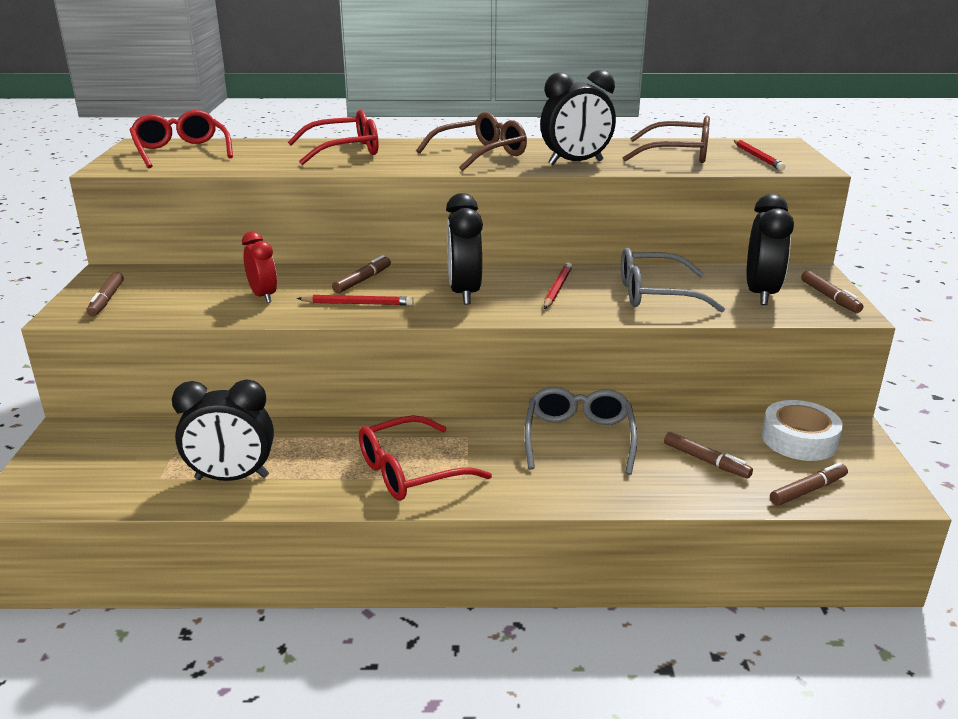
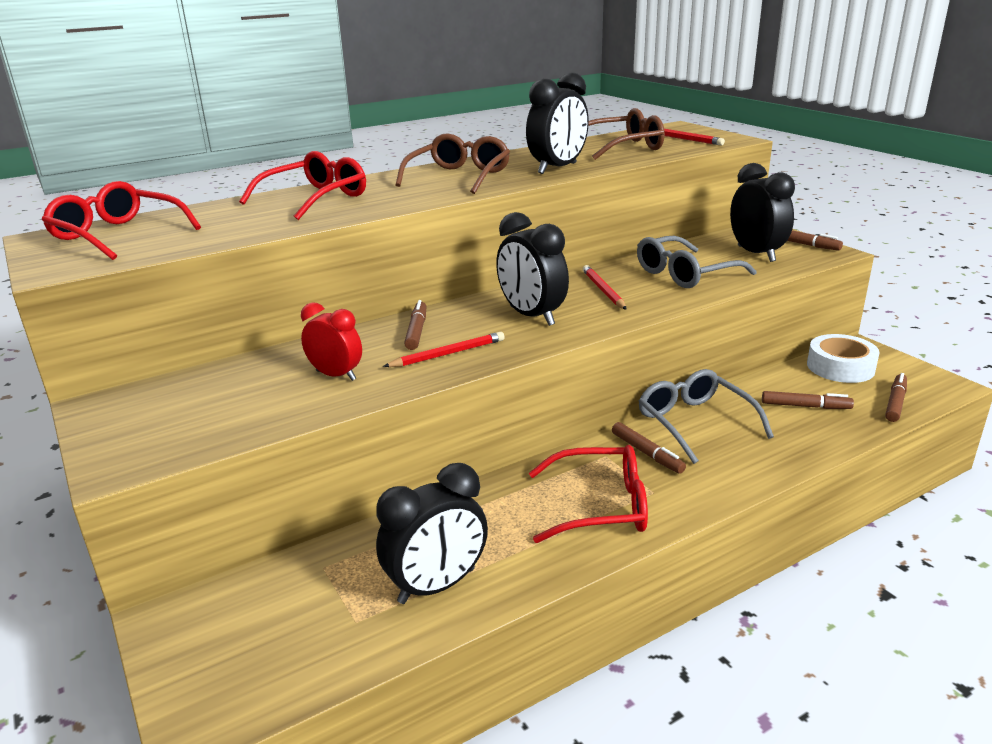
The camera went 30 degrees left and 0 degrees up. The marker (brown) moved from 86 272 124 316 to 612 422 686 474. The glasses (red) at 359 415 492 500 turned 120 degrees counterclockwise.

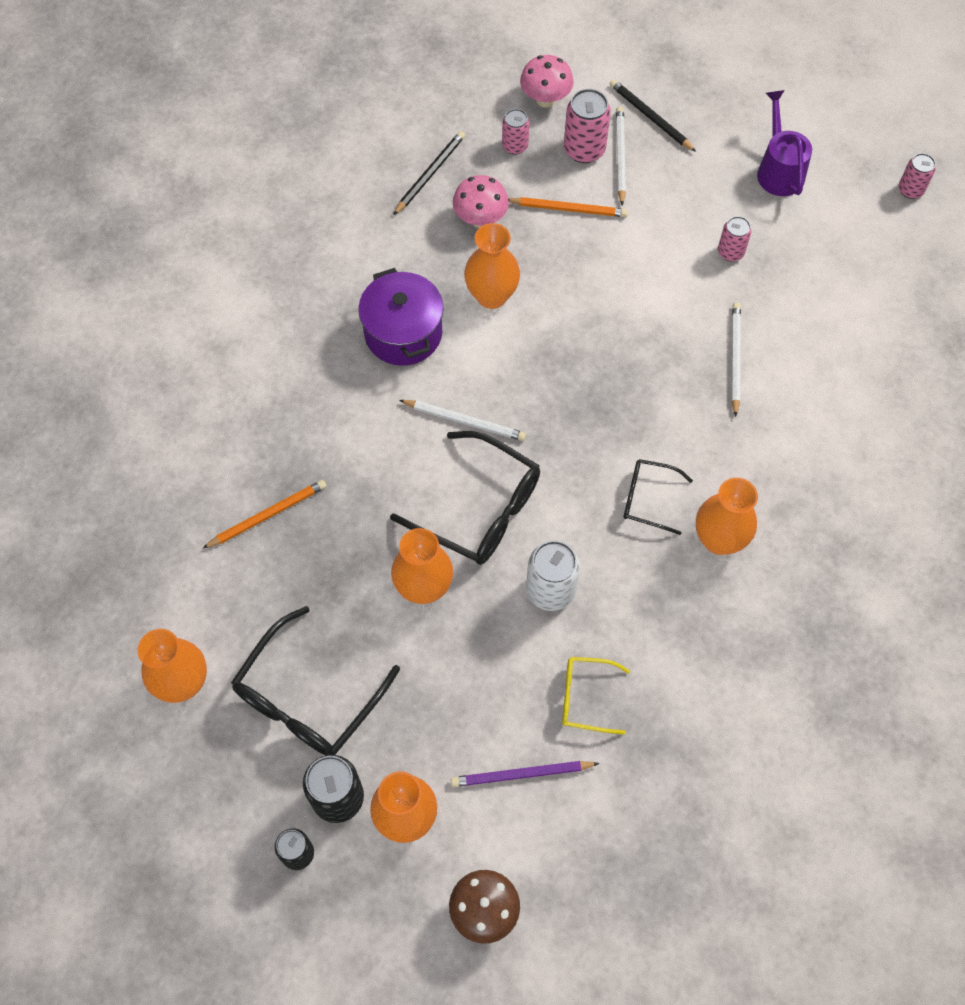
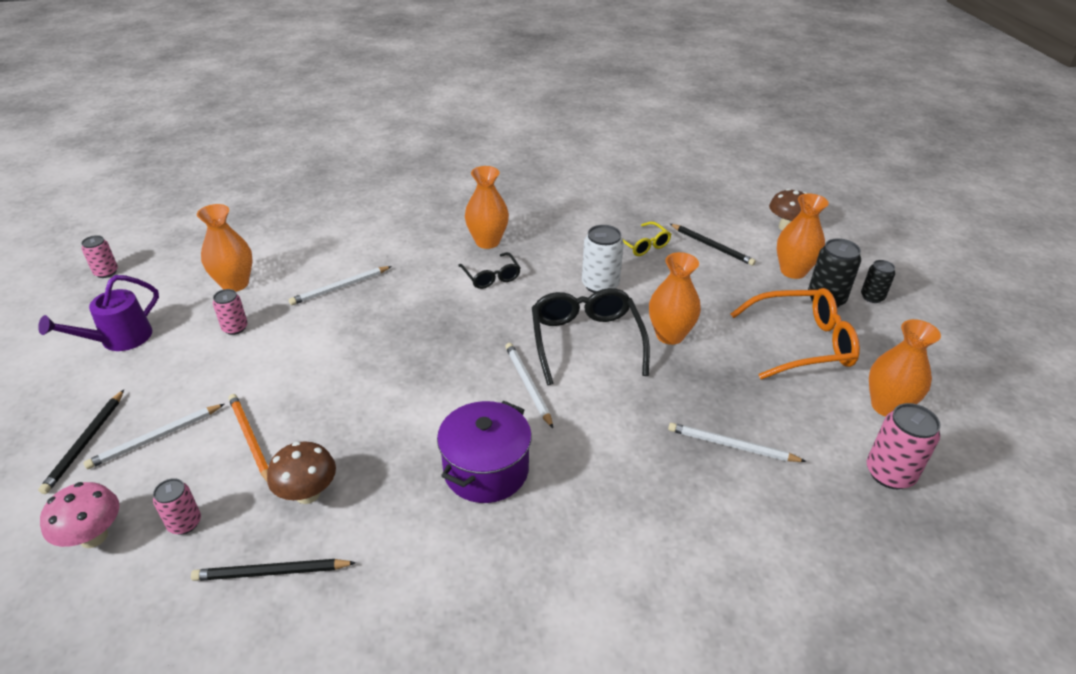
The camera went 130 degrees left and 25 degrees down. The can (pink) moved from 564 89 611 163 to 867 403 941 489. The mushroom (pink) at 453 175 509 228 became the mushroom (brown) at 267 441 336 504. The vase (orange) moved from 464 223 520 309 to 197 204 252 292. The pencil (orange) at 202 480 326 549 became the pencil (white) at 668 423 807 462. The glasses (black) at 231 606 400 756 became the glasses (orange) at 731 288 860 380. The pencil (purple) at 451 761 599 787 became the pencil (black) at 670 224 756 266.

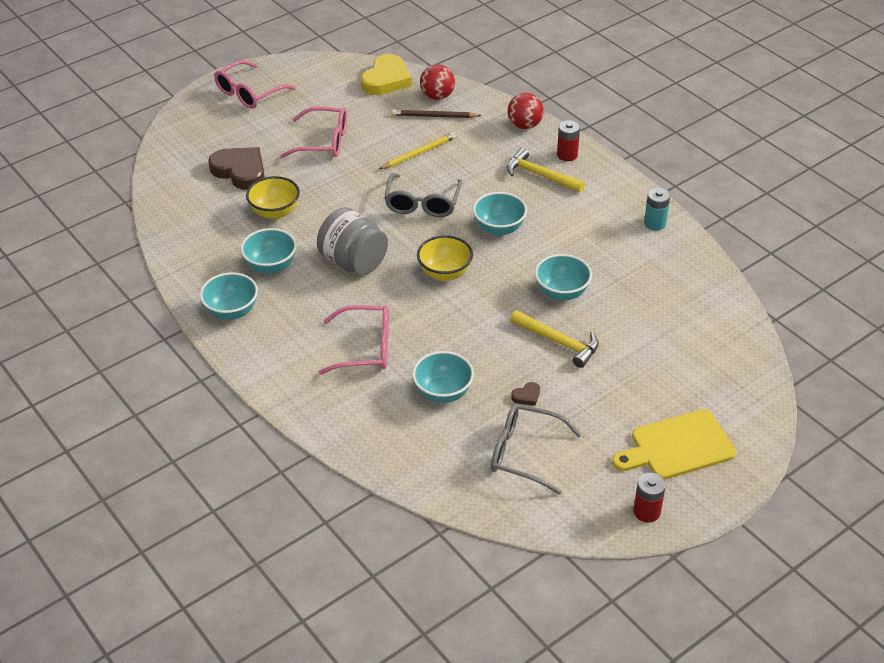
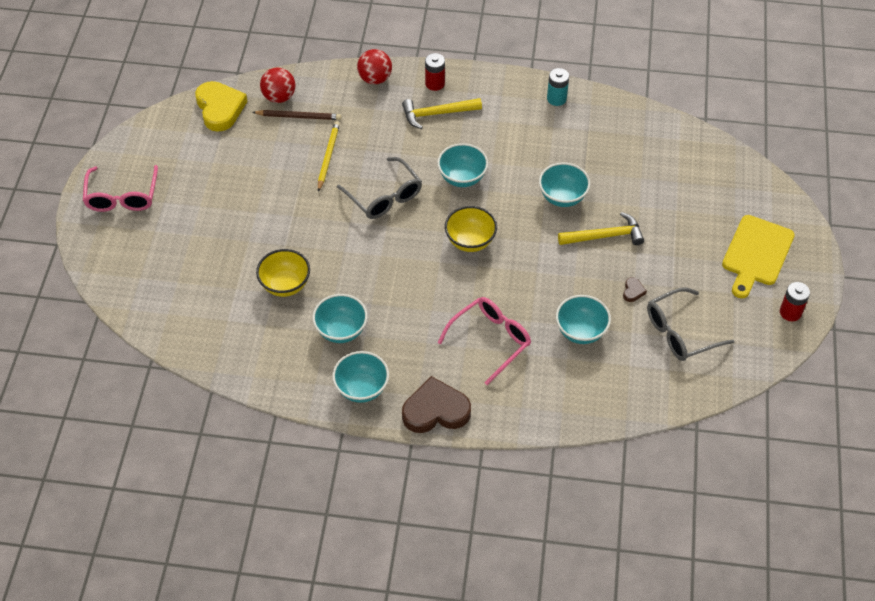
The camera went 45 degrees left and 10 degrees up. The glasses (pink) at 281 107 347 158 disappeared. The pencil (brown) at 392 109 482 118 turned 135 degrees counterclockwise. The heart (brown) moved from 208 147 265 190 to 402 376 471 433. The jar (grey) at 317 207 388 275 disappeared.

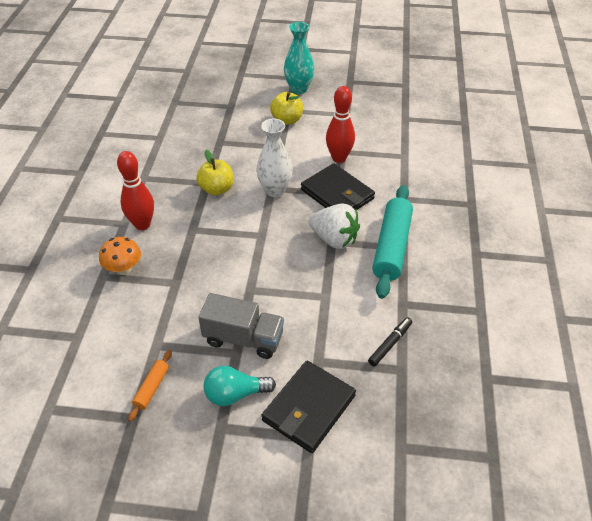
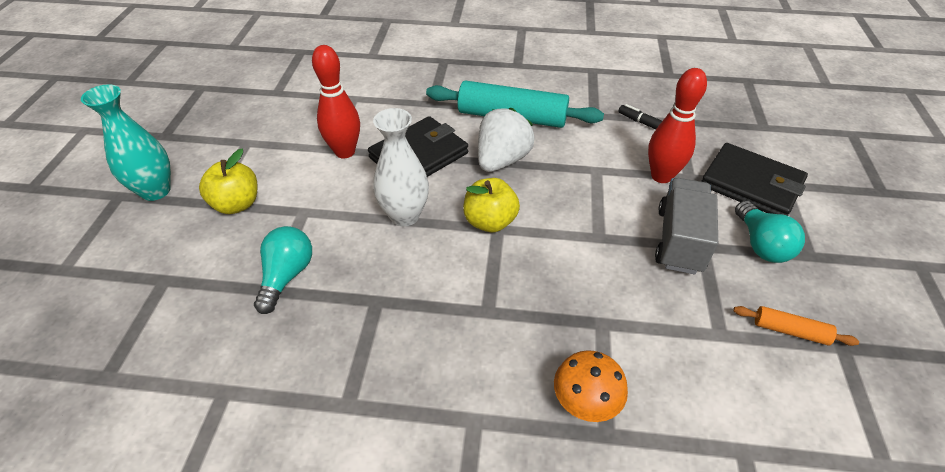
The camera went 90 degrees left and 0 degrees up. The apple (yellow) moved from 196 150 234 195 to 463 178 520 232. The bowling pin (red) moved from 117 151 154 230 to 648 68 707 183. The light bulb (turquoise) at 254 226 312 314 appeared.

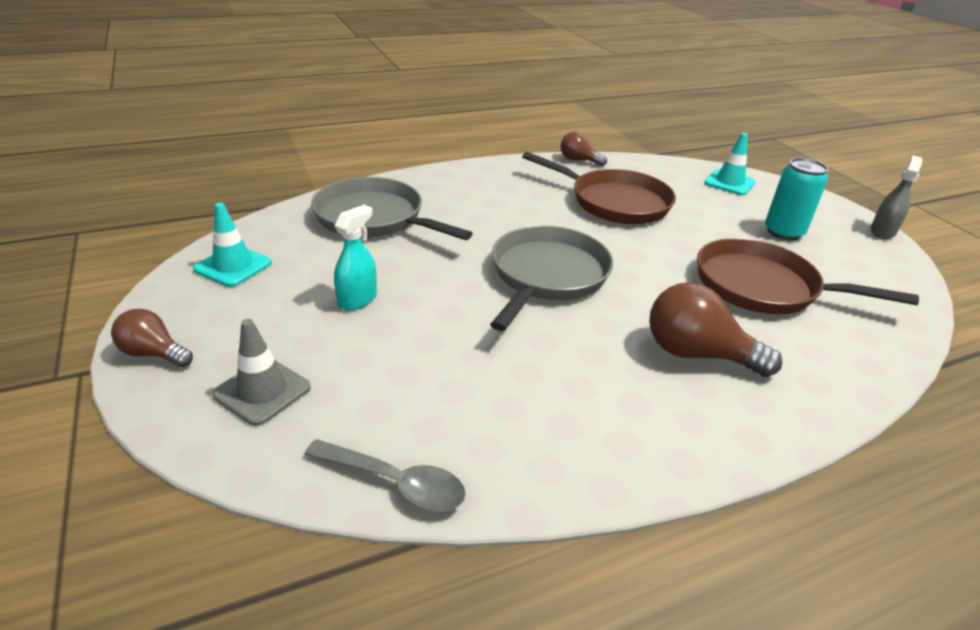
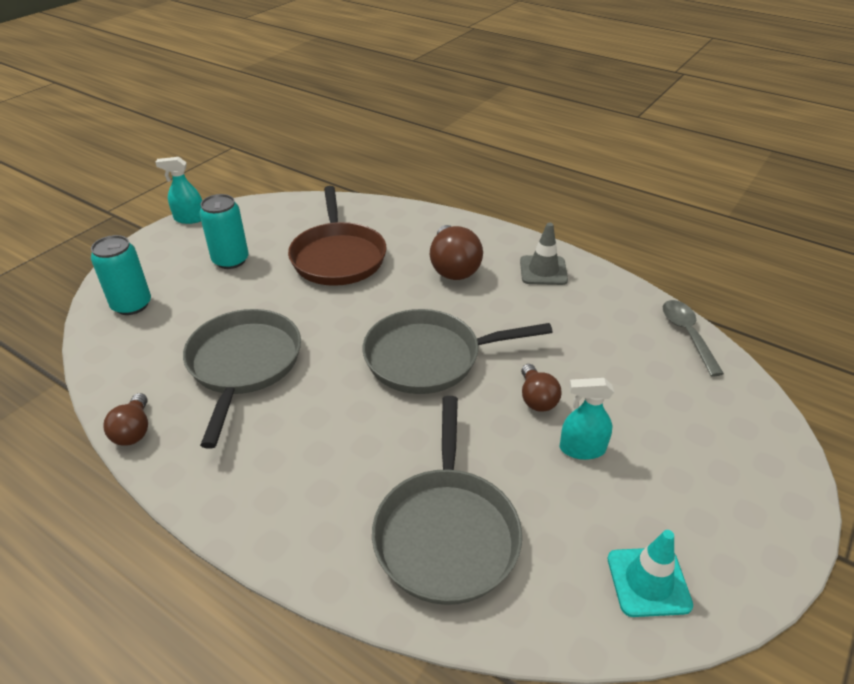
The camera went 120 degrees left and 5 degrees up. The traffic cone (turquoise) at 704 133 755 195 was replaced by the can (turquoise) at 91 235 151 315. The pan (brown) at 522 152 676 224 became the pan (grey) at 183 309 301 449. The spray bottle (grey) at 871 155 922 239 became the spray bottle (turquoise) at 155 157 202 224. The light bulb (brown) moved from 111 308 193 367 to 521 364 561 412. The traffic cone (grey) moved from 212 319 311 426 to 520 223 568 285.

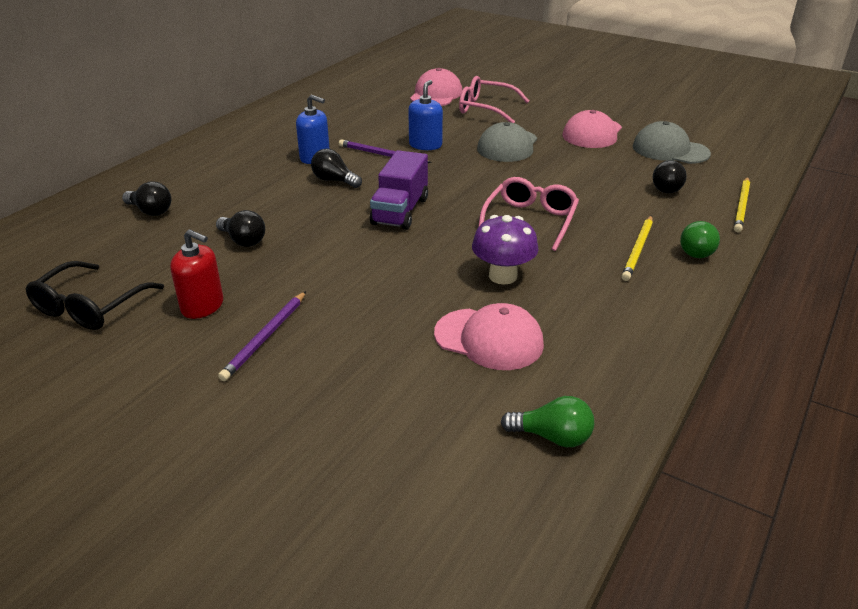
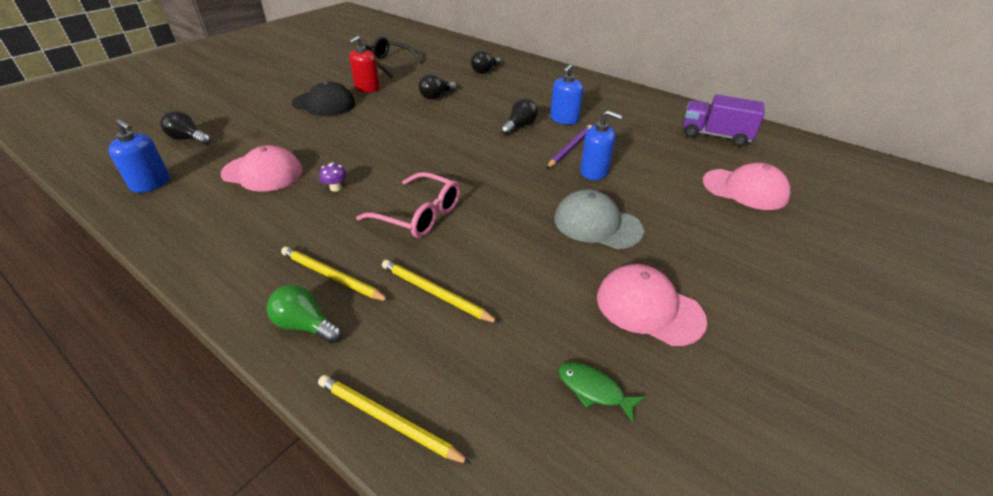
The camera went 95 degrees right and 5 degrees up. The glasses (pink) at 459 76 529 123 disappeared. The cap (grey) at 633 121 711 164 was replaced by the fish (green) at 558 362 645 423. The truck (purple) moved from 370 150 428 230 to 683 94 765 147. The light bulb (black) moved from 653 160 687 193 to 160 110 211 145. The mushroom (purple) at 472 215 538 284 changed to 0.49 times the size. The pencil (purple) at 218 291 306 381 was replaced by the cap (black) at 292 81 355 116. The cap (pink) at 434 303 544 370 turned 105 degrees counterclockwise. The light bulb (green) at 501 396 594 447 was replaced by the soap dispenser (blue) at 108 119 170 193. The pencil (yellow) at 382 260 500 324 appeared.

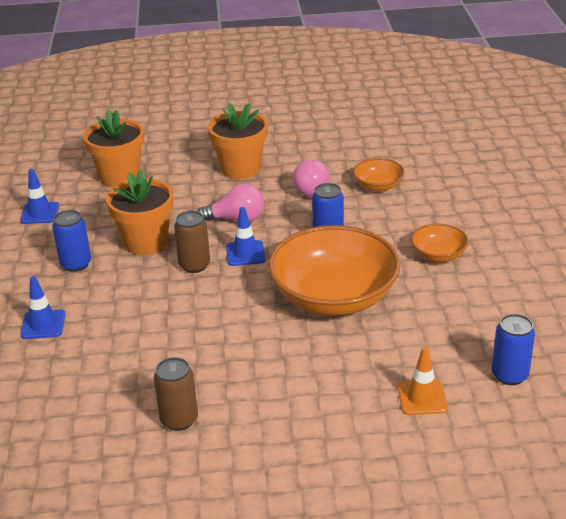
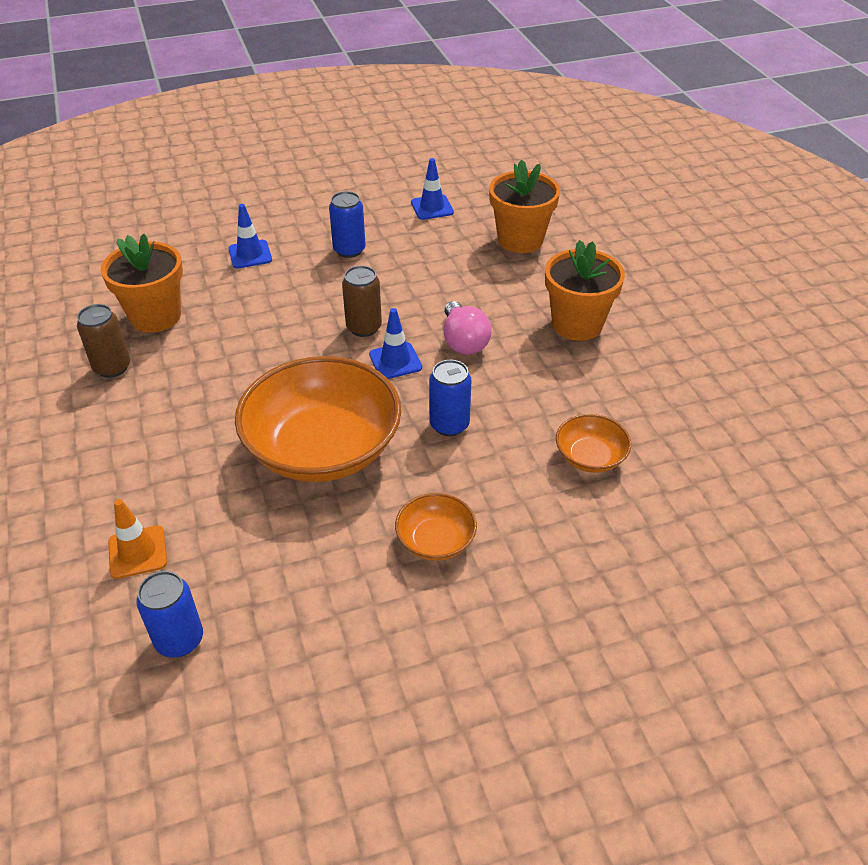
The camera went 75 degrees right and 10 degrees up. The light bulb (pink) at 293 159 330 197 disappeared. The flower pot (orange) moved from 106 169 173 255 to 101 234 183 333.

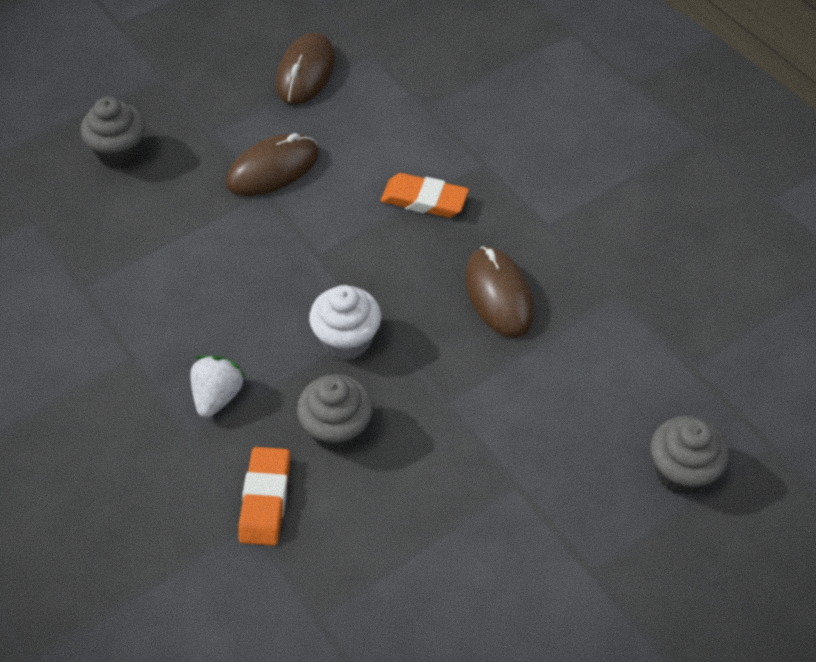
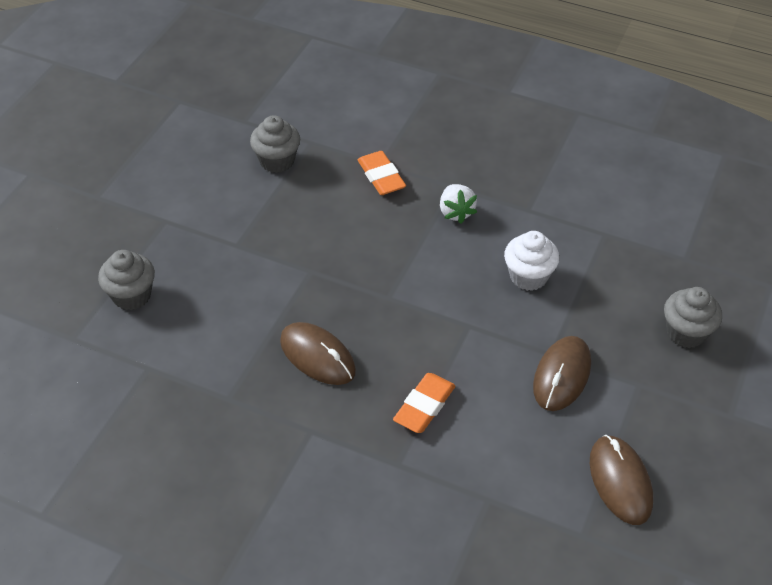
The camera went 150 degrees right and 5 degrees down. The eraser (orange) at 381 173 469 218 turned 45 degrees counterclockwise. The cupcake (white) moved from 309 285 381 360 to 504 231 560 291. The cupcake (grey) moved from 297 374 373 452 to 250 115 300 173.

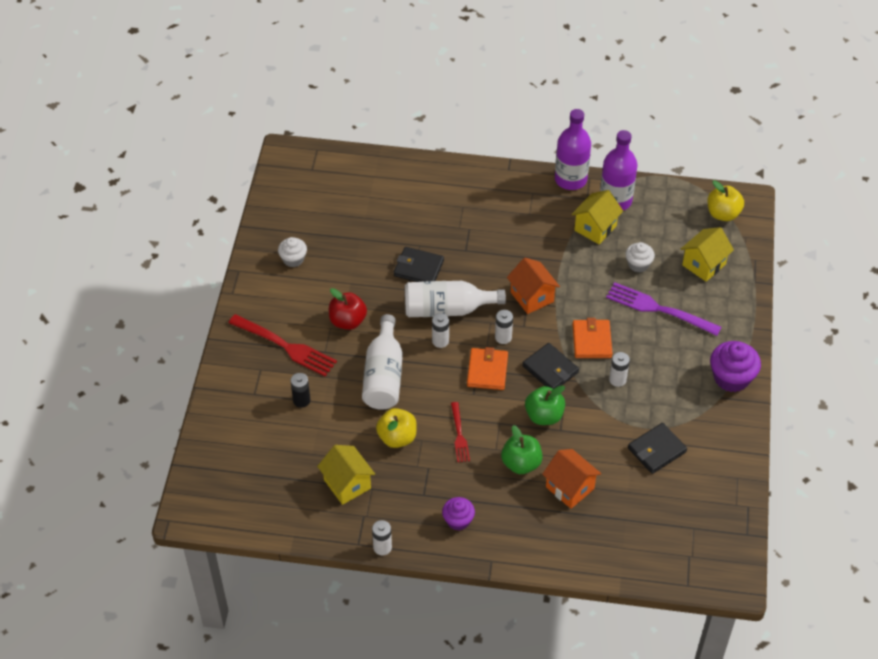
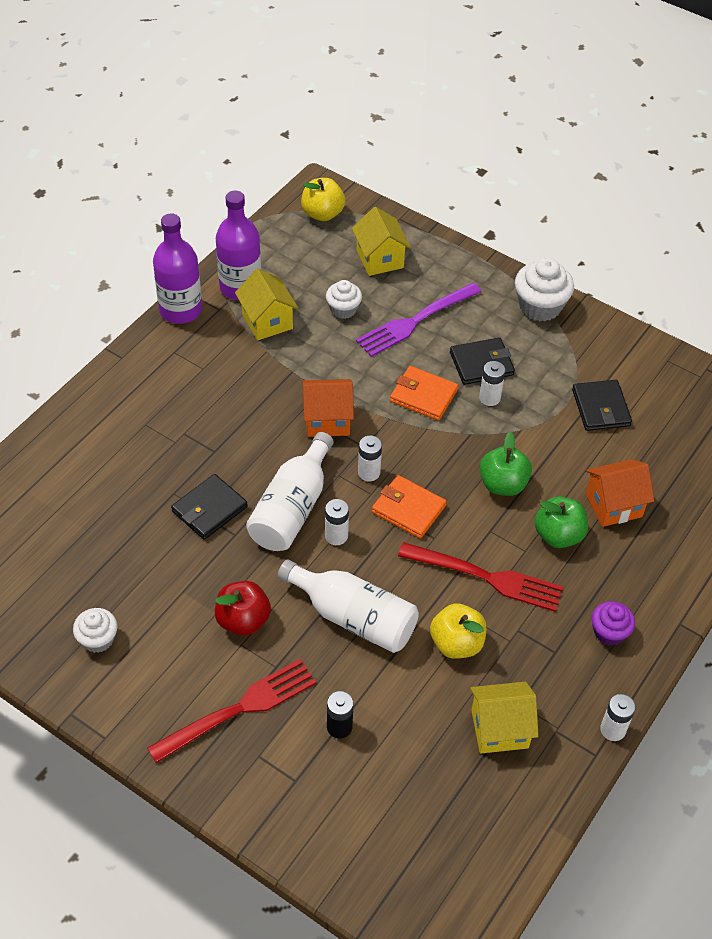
The camera went 65 degrees left and 0 degrees up. The cupcake (purple) at 710 341 761 392 became the cupcake (white) at 515 258 574 321. The wallet (black) moved from 522 343 579 389 to 450 337 515 385. The fork (red) at 451 402 470 462 changed to 1.77 times the size.

